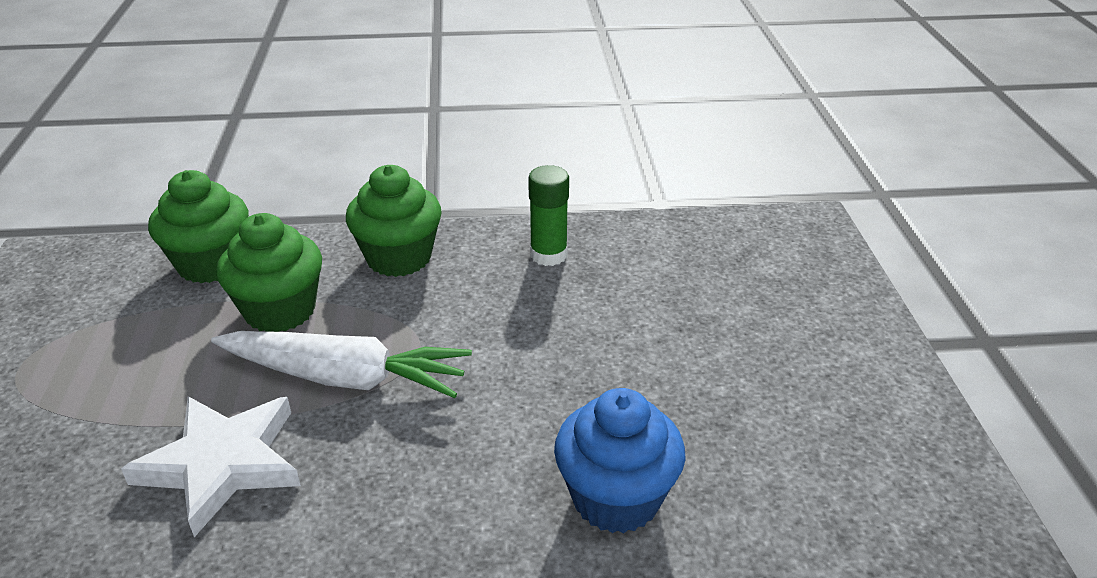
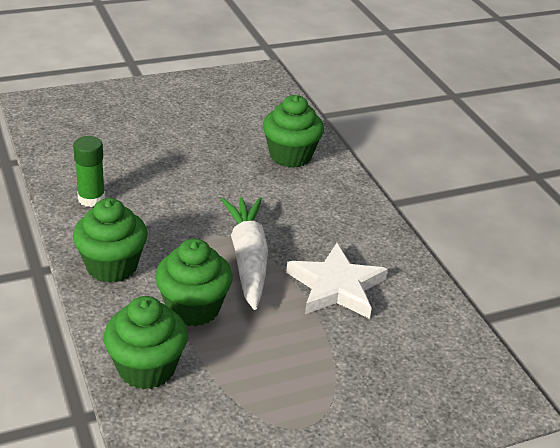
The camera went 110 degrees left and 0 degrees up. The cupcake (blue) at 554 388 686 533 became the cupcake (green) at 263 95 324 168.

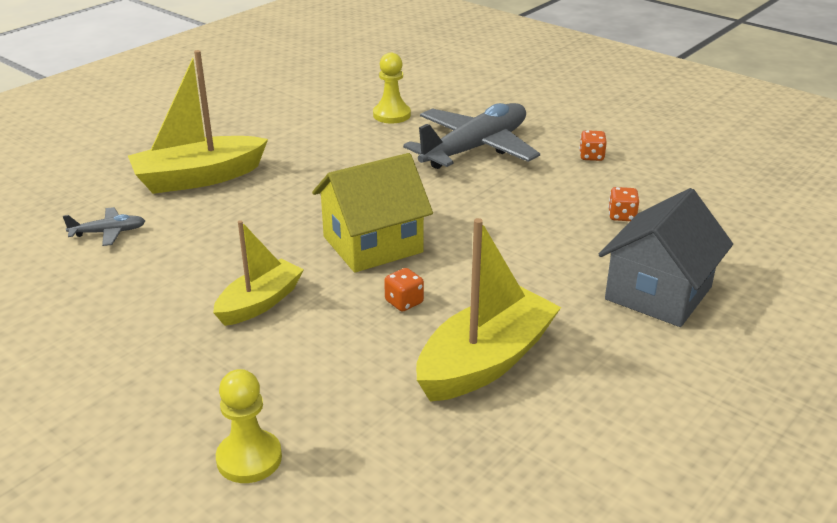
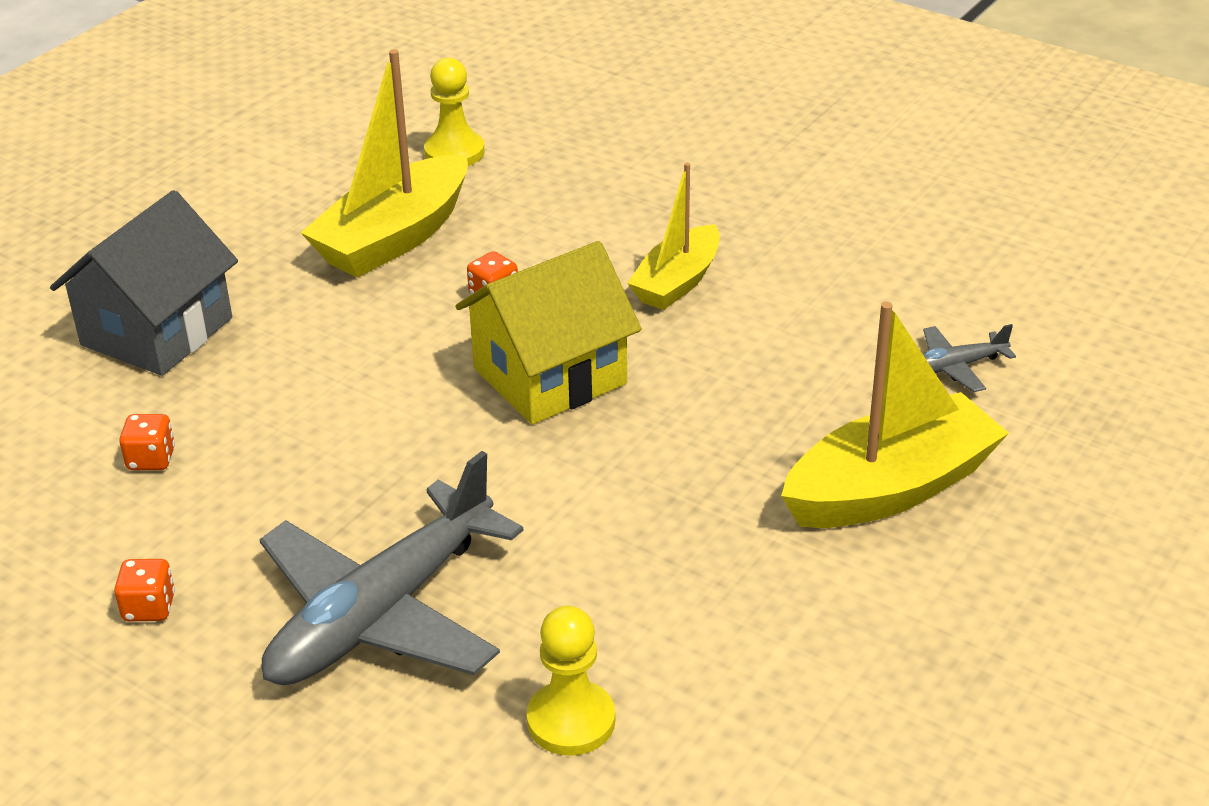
The camera went 175 degrees right and 5 degrees up. The pawn (yellow) moved from 216 369 282 483 to 424 58 485 166.

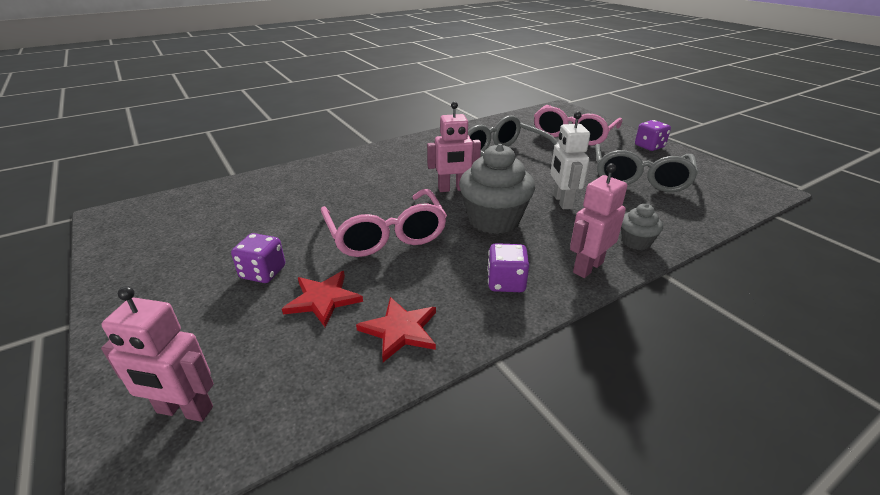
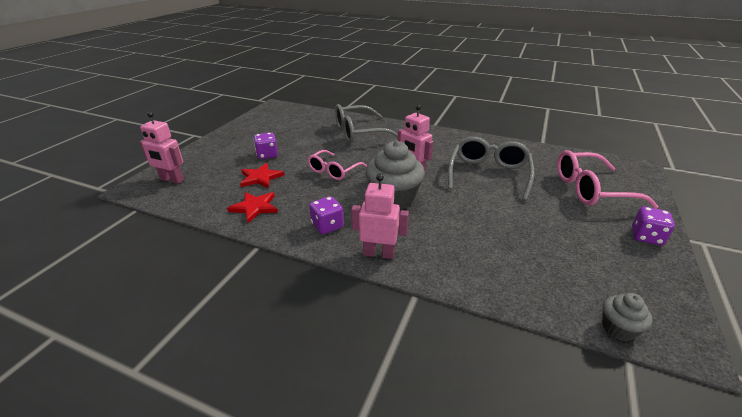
The camera went 55 degrees right and 0 degrees up. The robot (white) at 550 111 590 209 disappeared. The glasses (grey) moved from 595 144 699 192 to 335 104 398 143. The glasses (pink) at 321 189 447 257 changed to 0.64 times the size. The cupcake (grey) moved from 621 204 663 250 to 602 293 653 341. The robot (pink) at 101 286 214 422 turned 45 degrees counterclockwise.

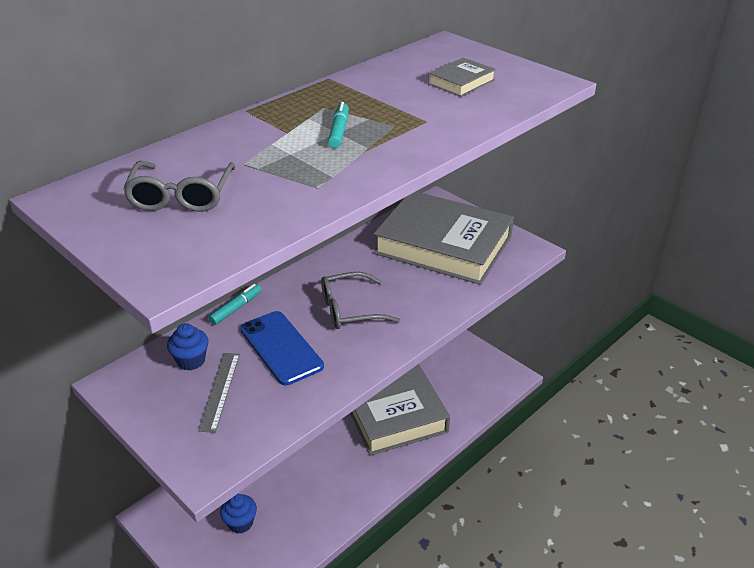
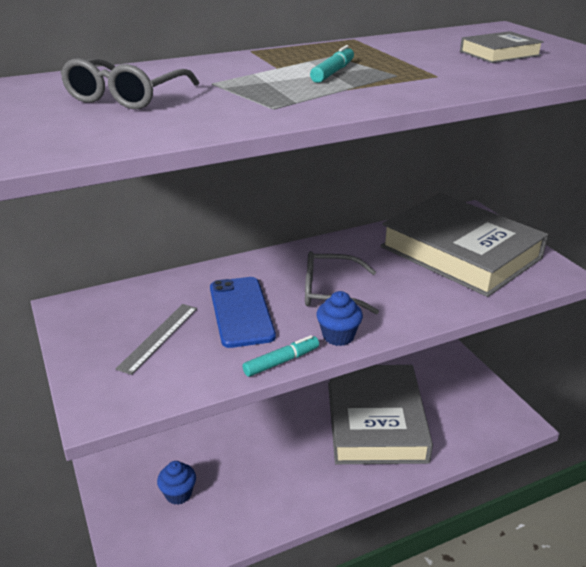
The camera went 20 degrees right and 5 degrees down. The marker (turquoise) moved from 208 284 262 325 to 243 335 319 377. The cupcake (blue) moved from 167 323 209 371 to 316 291 363 346.

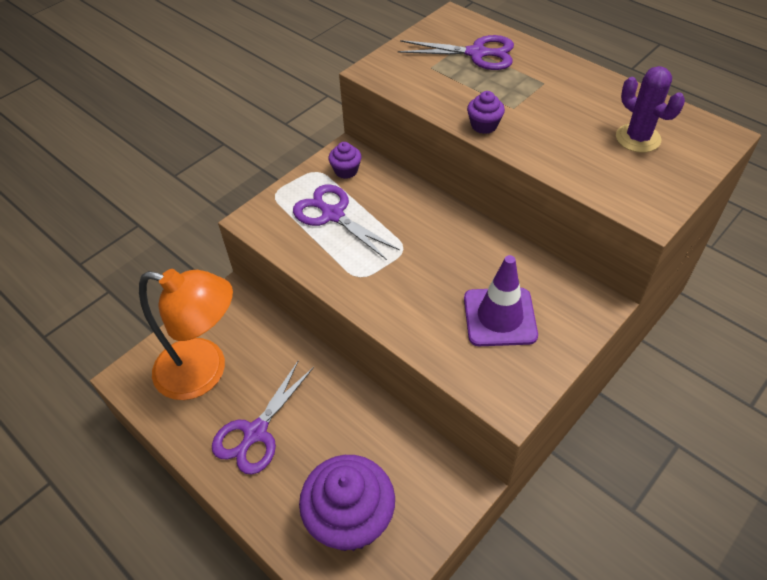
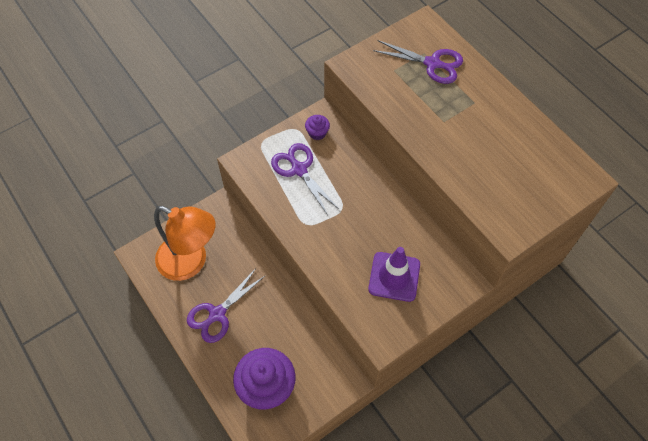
The camera went 10 degrees right and 10 degrees up. The cactus (purple) at 616 66 685 152 disappeared. The cupcake (purple) at 467 91 505 134 disappeared.

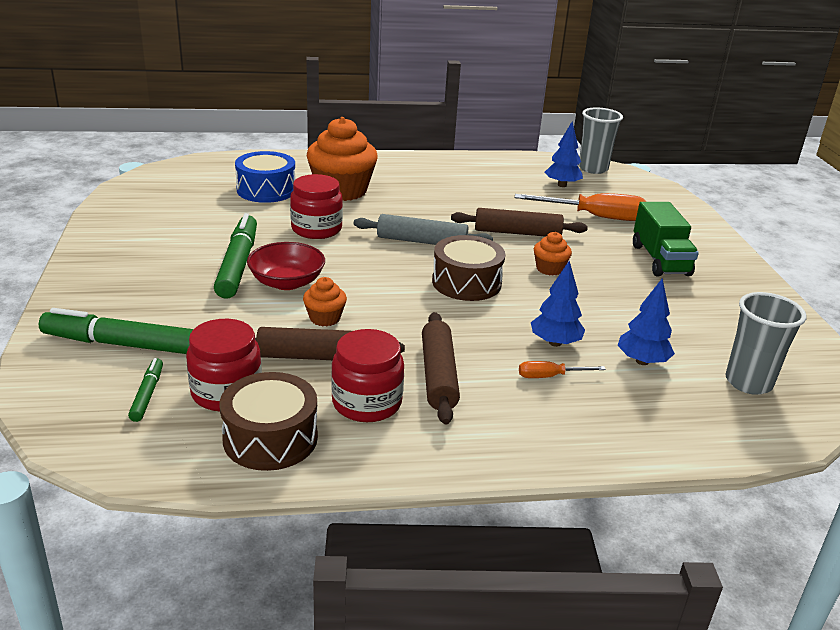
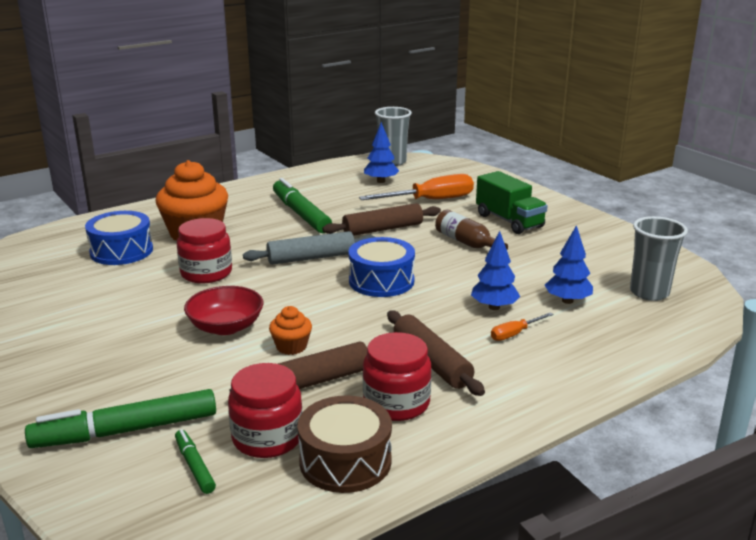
The camera went 25 degrees left and 5 degrees down. The marker (green) moved from 214 213 257 299 to 273 178 332 233. The cupcake (orange) at 534 232 572 276 disappeared. The drum (brown) at 432 235 505 301 became the drum (blue) at 348 237 415 297. The bottle (brown) at 435 209 508 249 appeared.

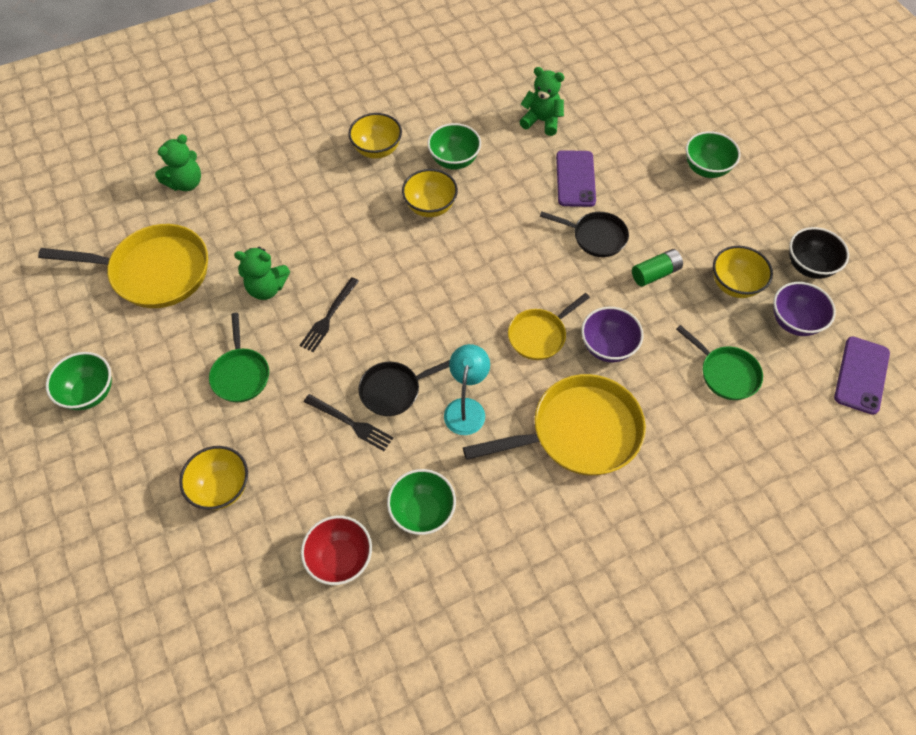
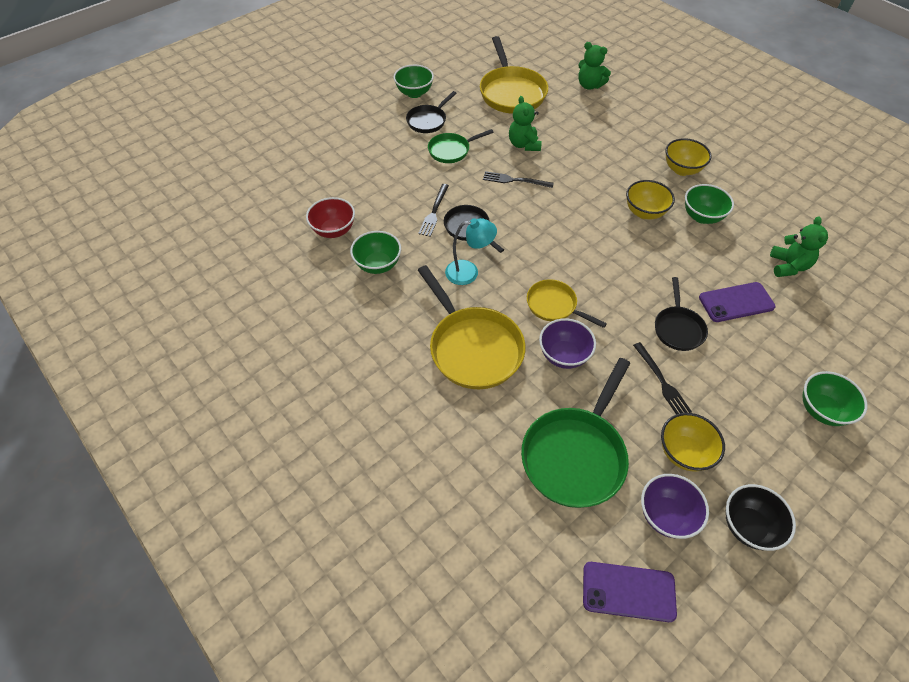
The camera went 75 degrees right and 5 degrees down. The battery (green) at 632 249 683 287 was replaced by the fork (black) at 633 342 692 414. The pan (green) at 676 325 763 400 changed to 1.77 times the size. The bowl (yellow) at 179 446 248 510 disappeared. The pan (black) at 406 91 457 133 appeared.

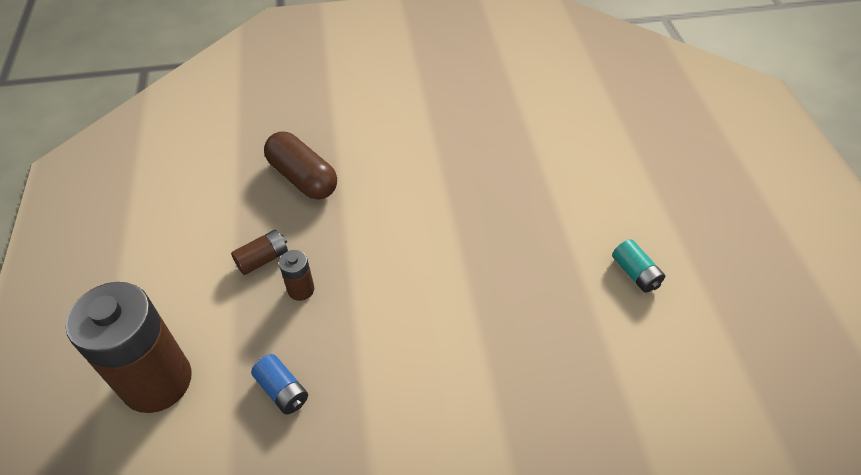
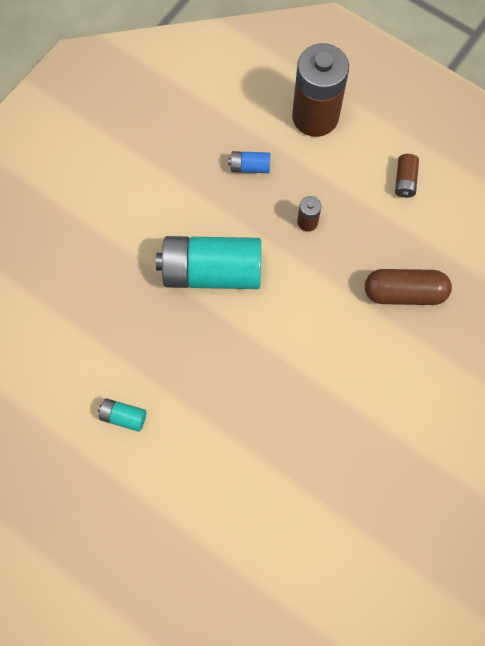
The camera went 135 degrees right and 20 degrees up. The battery (brown) moved from 231 230 288 275 to 395 154 419 198. The battery (turquoise) at 156 236 261 289 appeared.

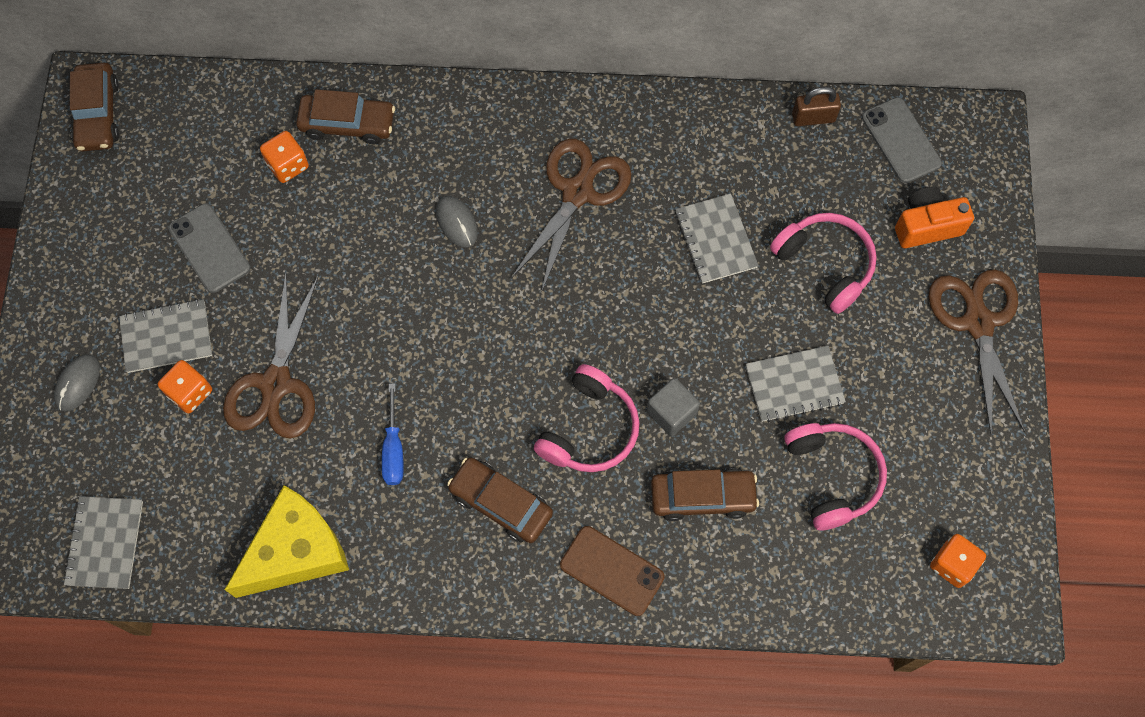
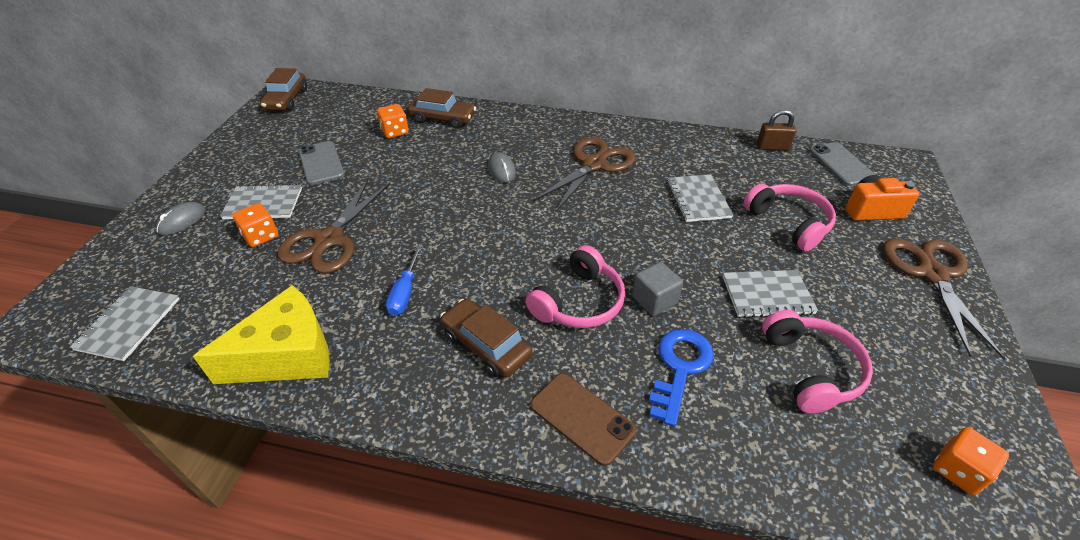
The camera went 10 degrees right and 25 degrees down. The car (brown) at 651 468 759 521 was replaced by the key (blue) at 649 329 714 427.

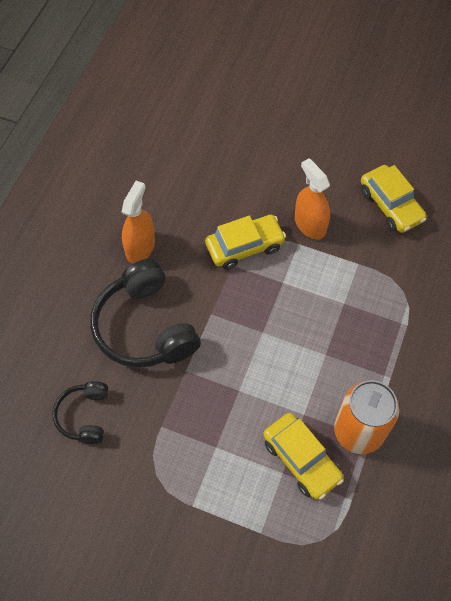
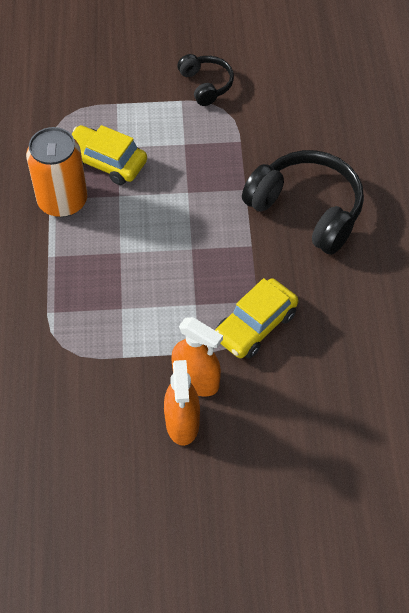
The camera went 155 degrees right and 5 degrees down. The car (yellow) at 361 165 427 233 disappeared. The spray bottle (orange) moved from 121 181 155 264 to 164 360 200 446. The headphones (black) moved from 53 381 108 444 to 178 54 234 106.

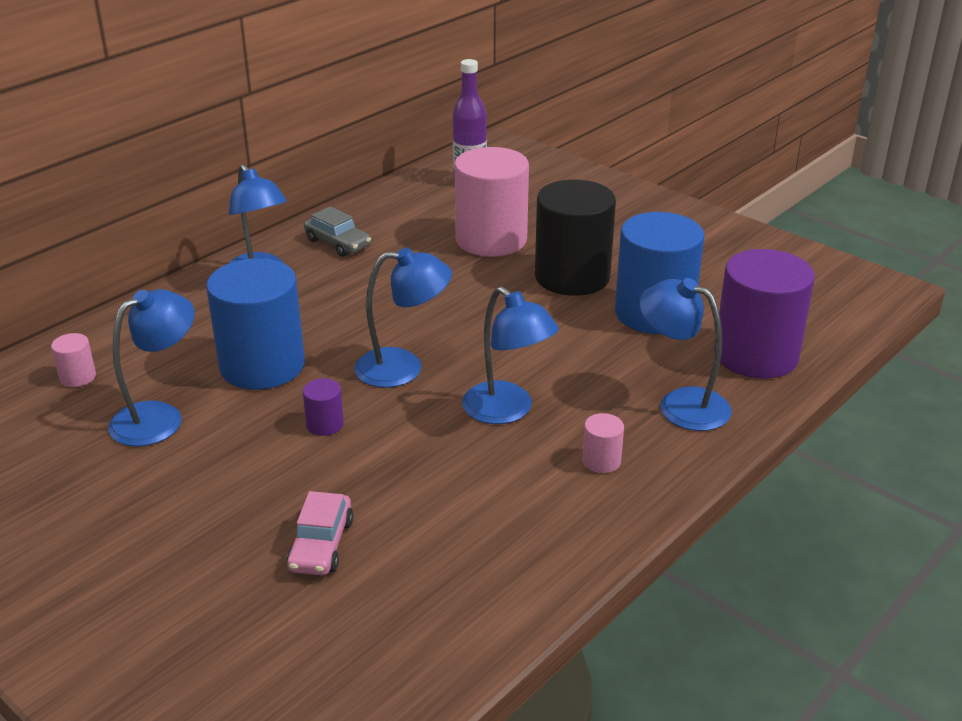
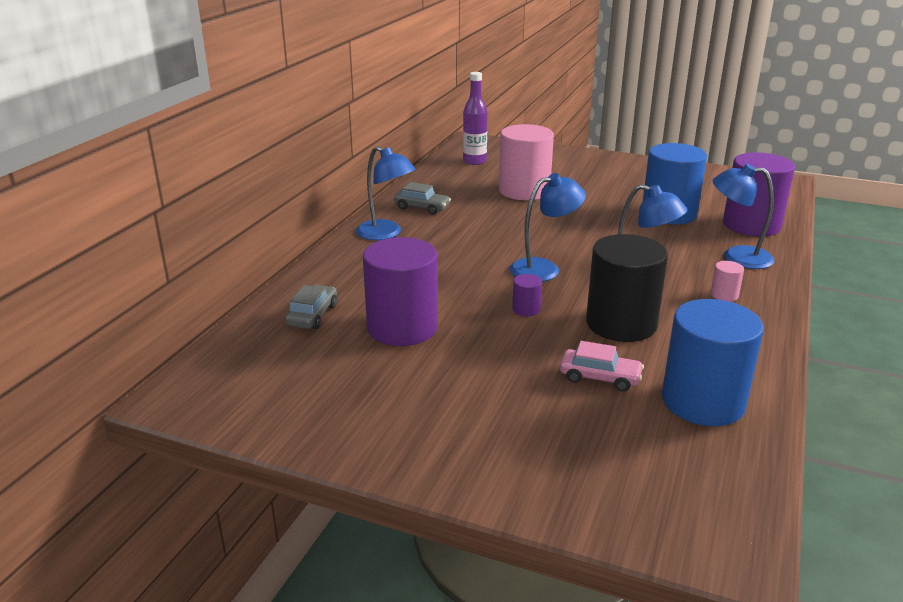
The camera went 20 degrees left and 5 degrees down. The cylinder (black) moved from 535 180 616 296 to 586 234 668 342. The cylinder (blue) moved from 206 258 305 390 to 662 299 764 426. The lamp (blue) at 108 289 195 447 was replaced by the cylinder (purple) at 363 237 438 346. The cylinder (pink) at 51 333 96 387 was replaced by the car (grey) at 285 285 337 329. The car (pink) at 286 491 353 576 turned 60 degrees counterclockwise.

